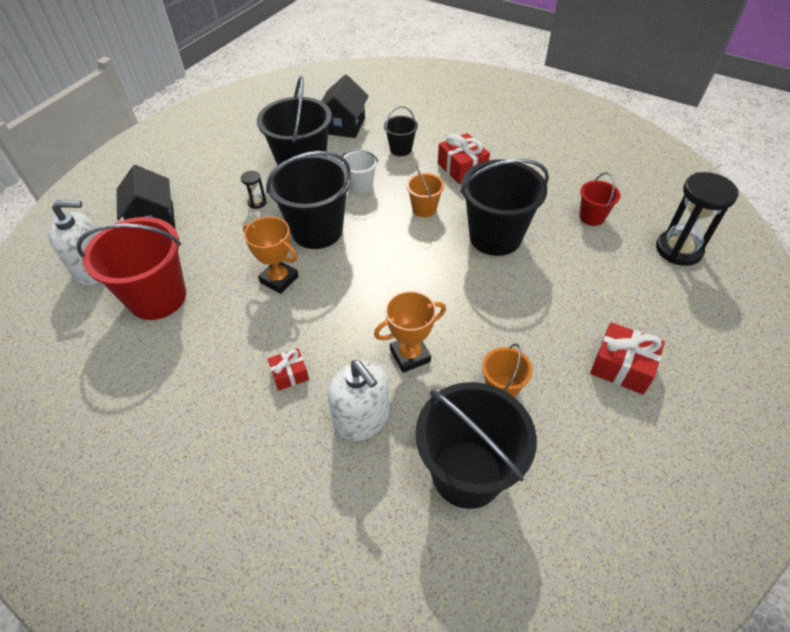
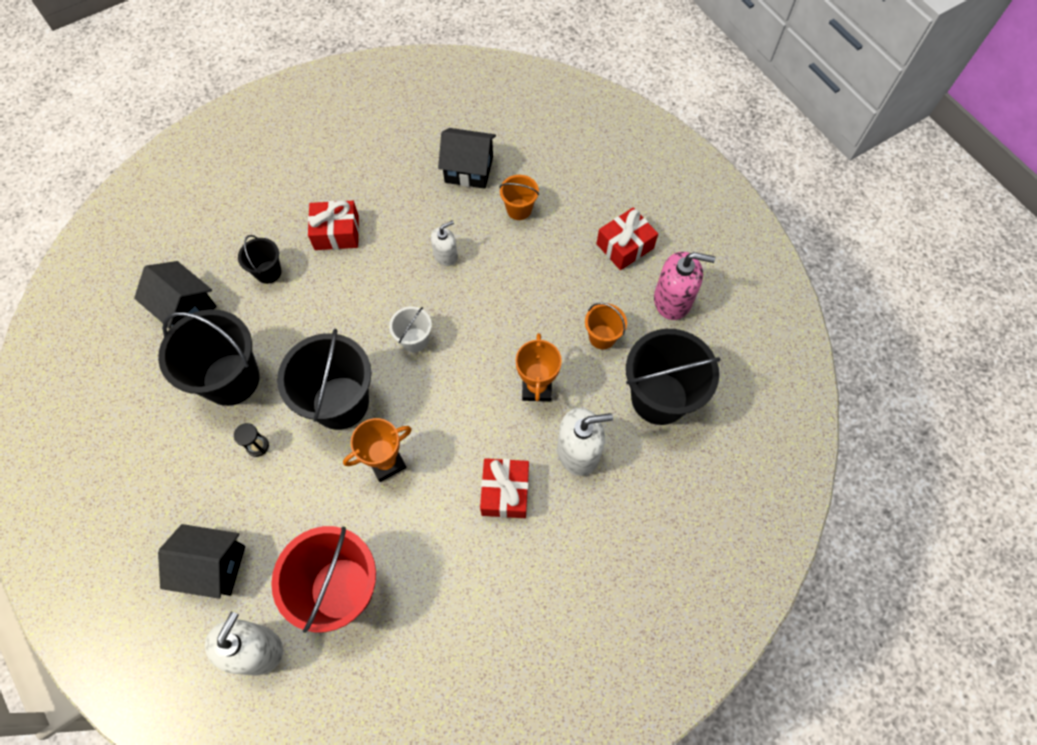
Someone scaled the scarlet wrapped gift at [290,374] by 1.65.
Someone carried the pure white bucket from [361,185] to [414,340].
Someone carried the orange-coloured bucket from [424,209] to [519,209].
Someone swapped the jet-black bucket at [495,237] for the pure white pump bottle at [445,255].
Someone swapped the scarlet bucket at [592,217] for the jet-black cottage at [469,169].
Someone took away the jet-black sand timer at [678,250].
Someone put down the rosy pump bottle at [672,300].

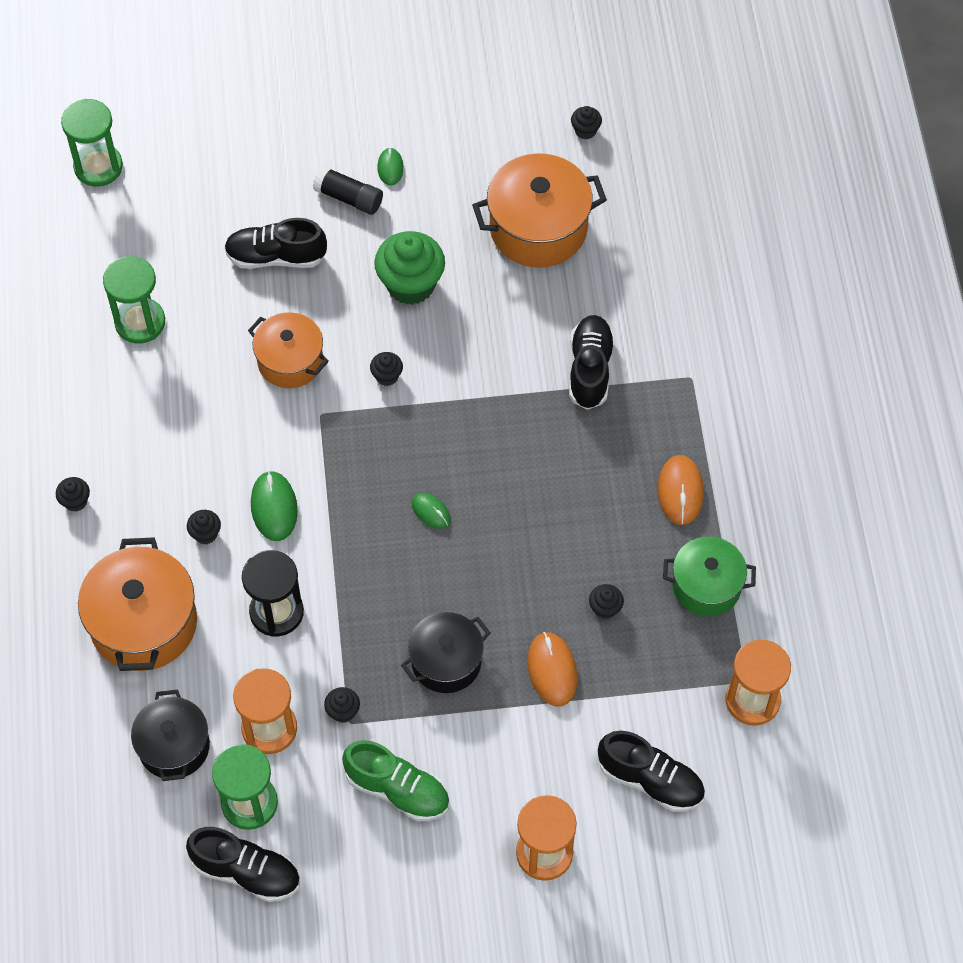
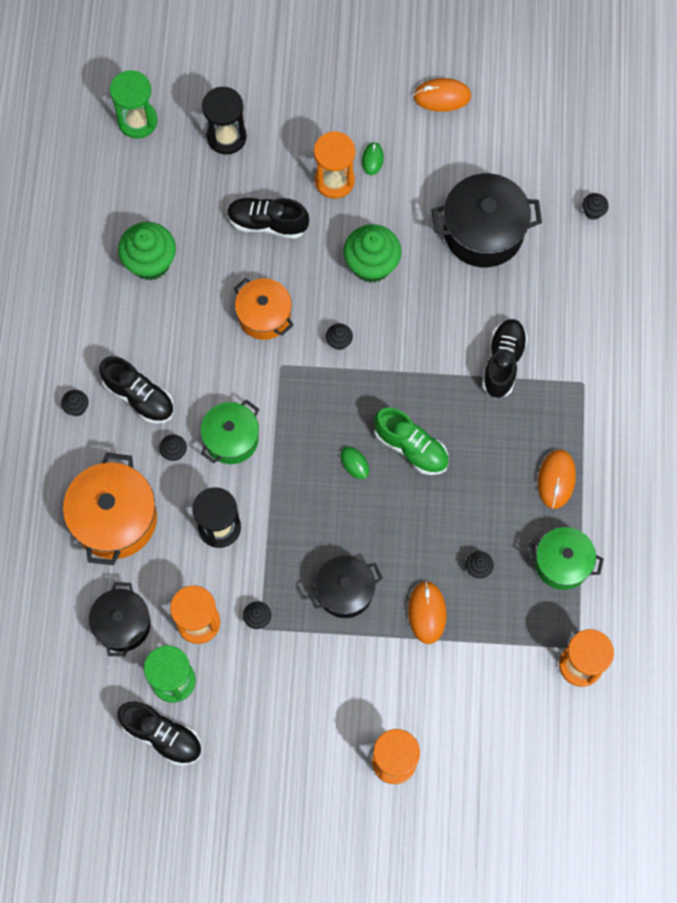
Someone swapped the leaf-green sand timer at [140,322] for the leaf-green cupcake at [150,262].
Someone swapped the leaf-green computer mouse at [274,507] for the leaf-green cooking pot at [231,439].
Someone swapped the jet-black glue at [349,198] for the orange-coloured sand timer at [334,180].
Someone carried the leaf-green lace-up shoe from [397,790] to [411,447].
Someone repainted the orange-coloured cooking pot at [538,228], which became the jet-black cooking pot at [483,232].
Someone carried the jet-black cupcake from [585,131] to [593,212].
Someone carried the jet-black lace-up shoe from [650,780] to [139,396].
Someone put down the jet-black sand timer at [226,137].
Someone put down the orange-coloured computer mouse at [442,96].

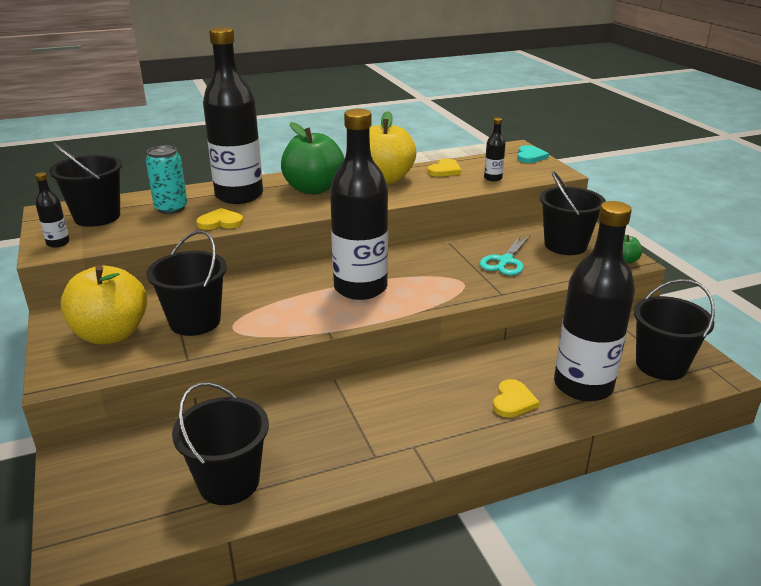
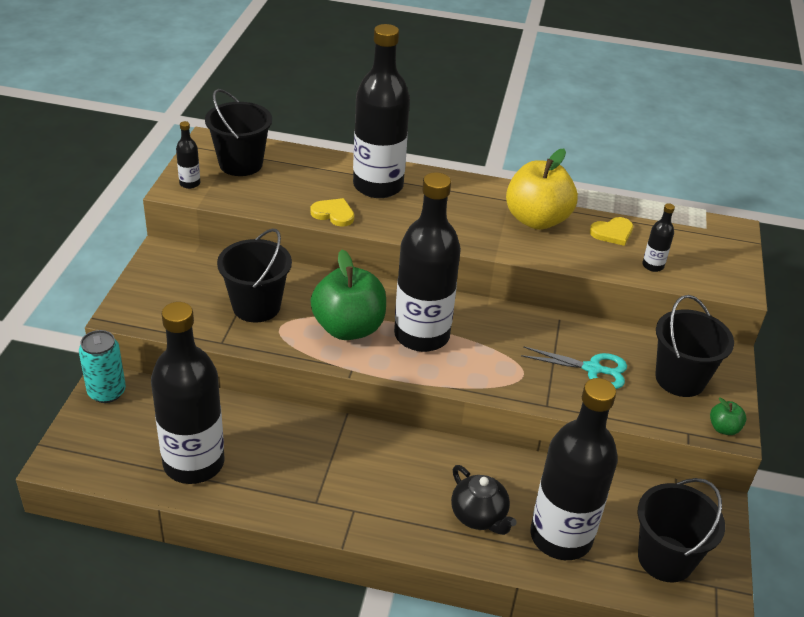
Someone took away the golden apple at [111,334].
Someone carried the aqua tin from [171,208] to [107,392].
Someone swapped the jet-black bucket at [229,482] for the jet-black flask at [194,463].
Someone carried the leaf-green apple from [313,189] to [348,328].
Someone rotated the aqua scissors at [505,261] by 135 degrees counterclockwise.
Someone swapped the golden love heart at [513,401] for the jet-black teapot at [479,516].
Someone took away the aqua love heart at [530,156].

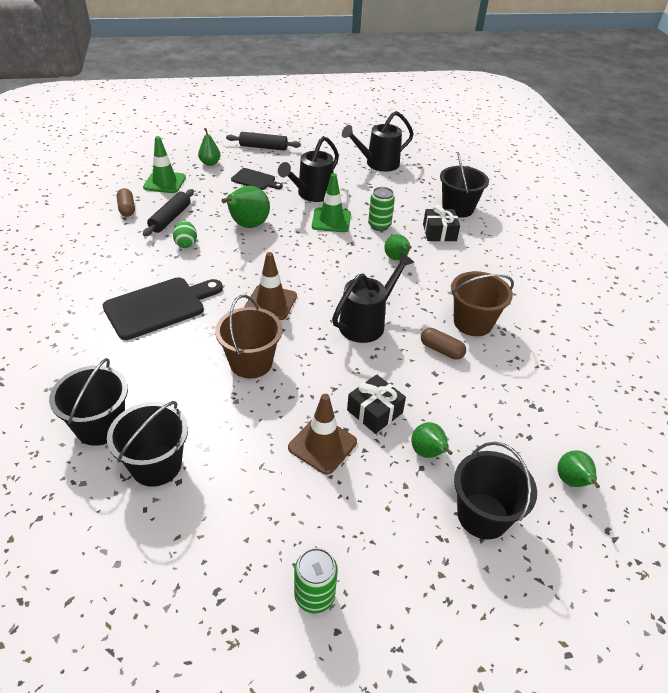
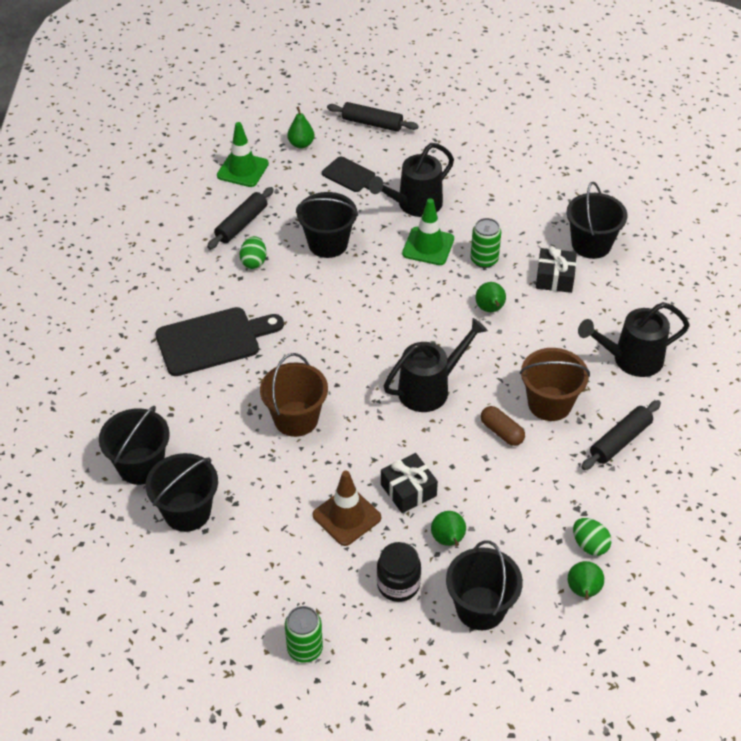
Someone took away the brown capsule at [127,209].
Someone swapped the leaf-green toy pear at [247,226] for the jet-black bucket at [328,244].
Someone took away the brown traffic cone at [271,302].
Someone carried the jet-black sprinkling can from [377,164] to [630,359].
Someone put down the jet-black jam jar at [398,584].
Someone put down the leaf-green toy egg at [589,545].
Someone put down the jet-black pastry roller at [620,440].

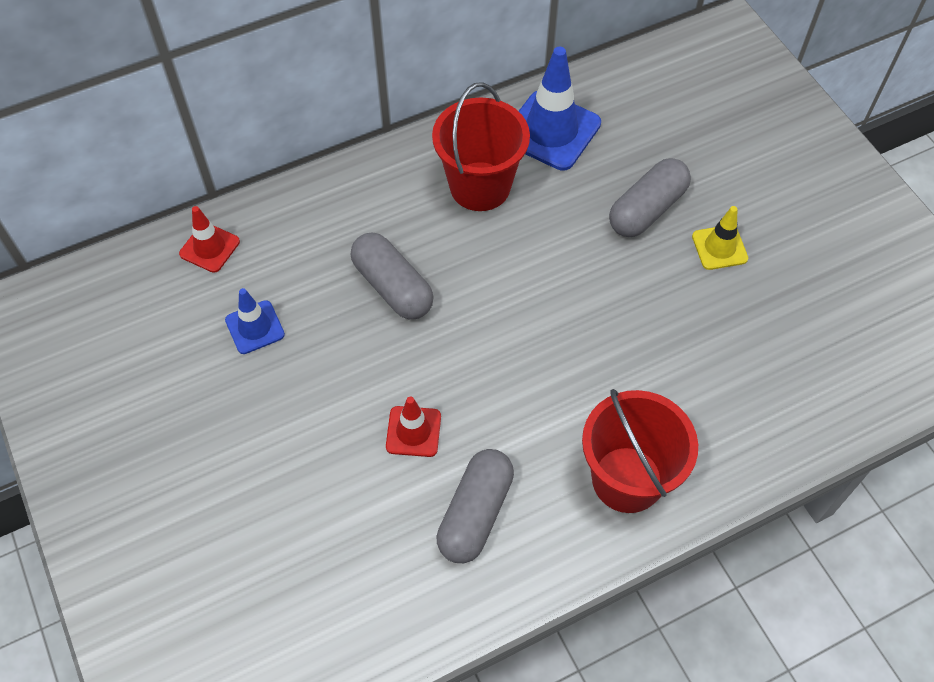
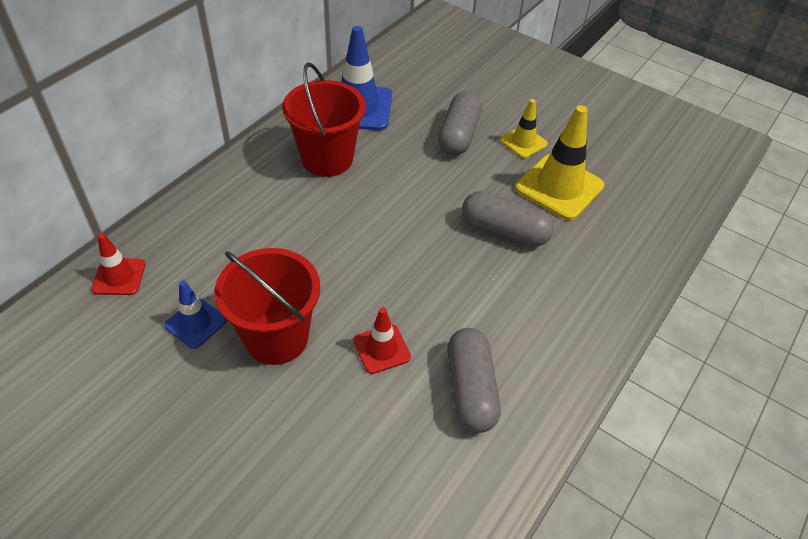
Someone carried the ash-grey capsule from [392,287] to [504,231].
Someone carried the scarlet bucket from [627,479] to [276,337].
Someone put down the golden traffic cone at [559,187].

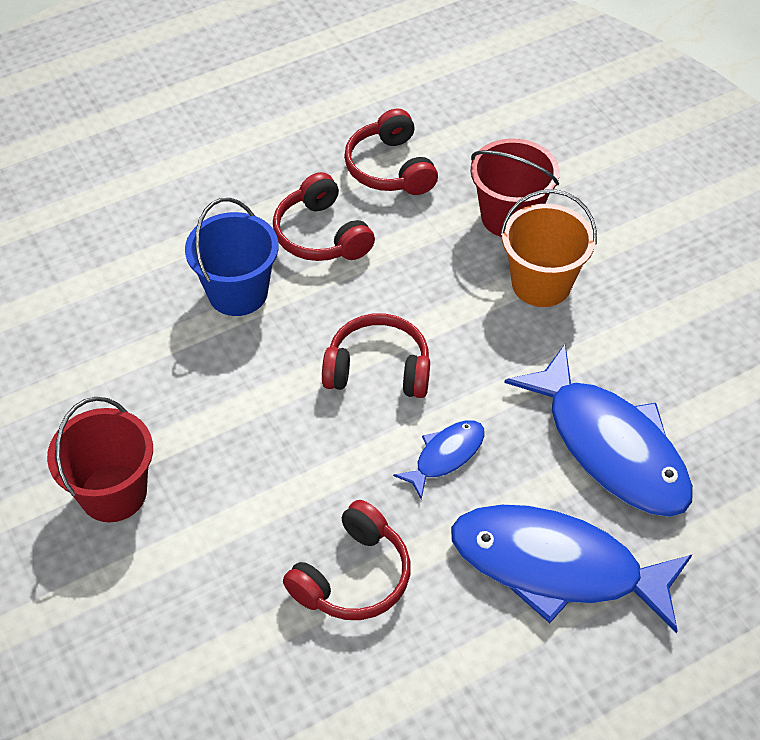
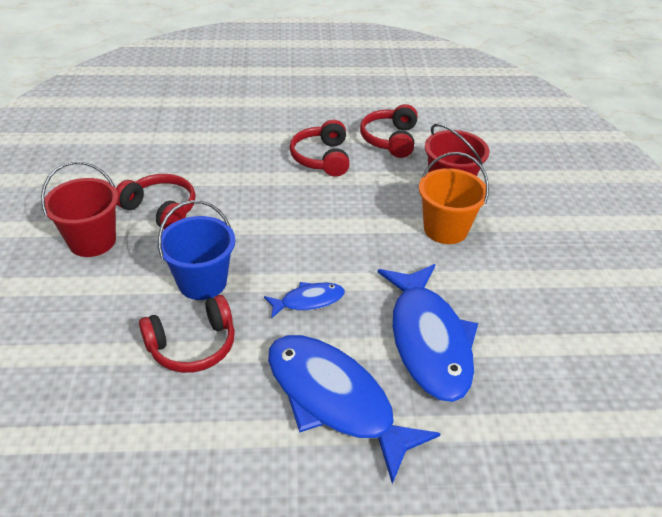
Someone carried the cobalt bucket from [238,292] to [202,282].
Someone carried the scarlet headphones from [378,369] to [161,210].

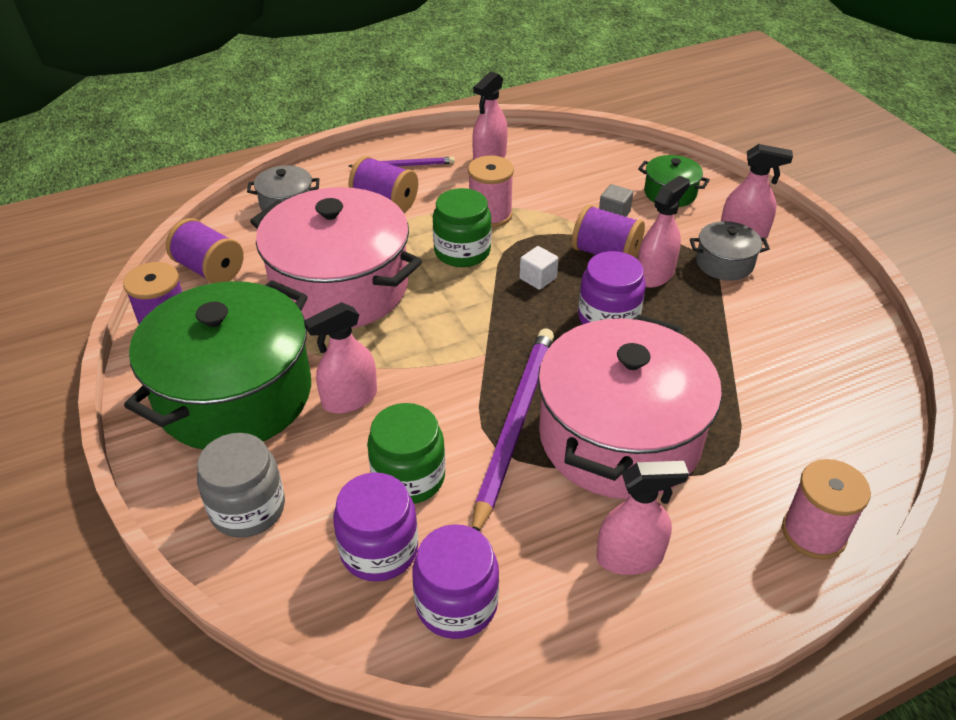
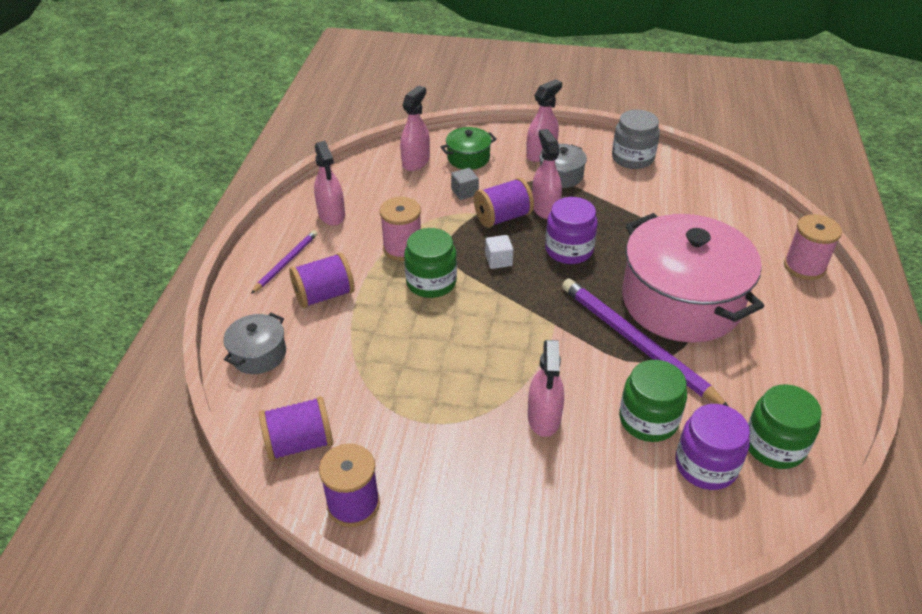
Someone took away the leaf-green cooking pot at [235,394].
Someone carried the ash-grey jam jar from [248,508] to [632,158].
Someone took away the rosy cooking pot at [340,287].
Someone repainted the violet jam jar at [456,603], which became the leaf-green jam jar at [774,445].
Someone carried the rosy sprayer from [630,557] to [416,162].

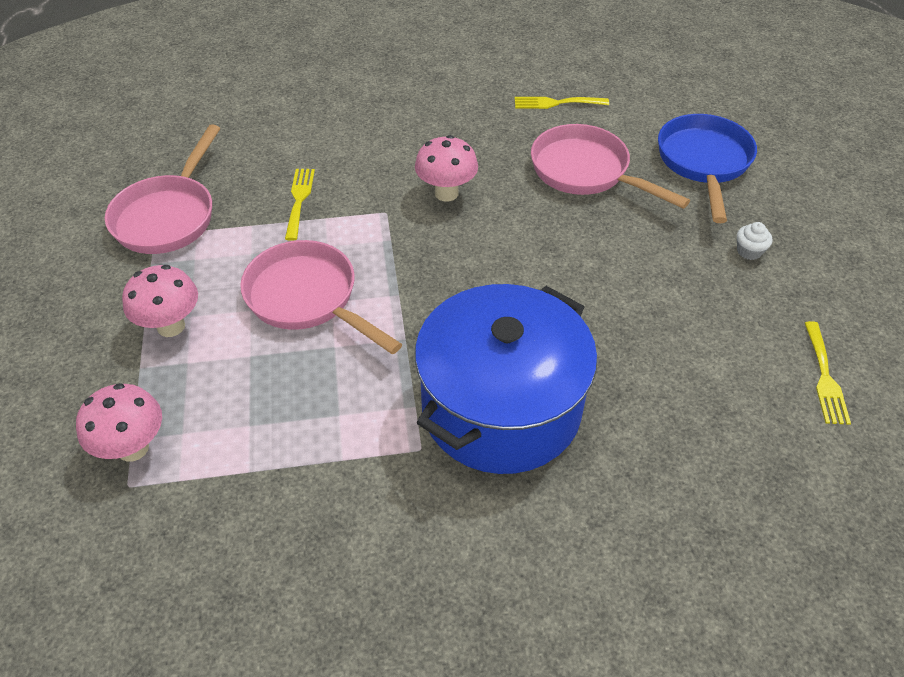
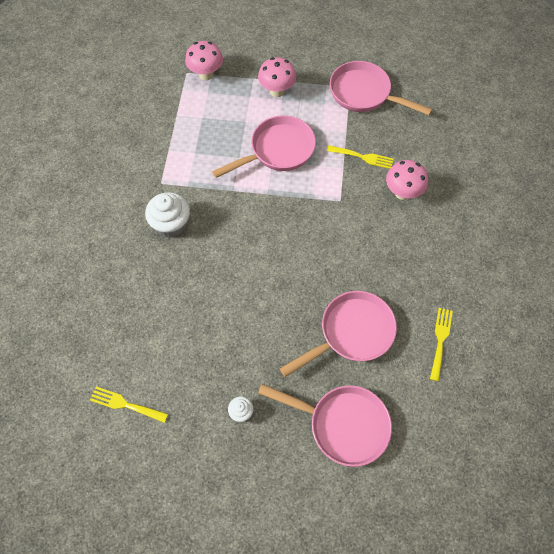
Someone carried the rosy toadstool from [446,193] to [402,193].
Someone swapped the cobalt cooking pot at [501,408] for the pure white cupcake at [171,224].
Someone repainted the cobalt frying pan at [704,163], which became the rosy frying pan at [342,424].

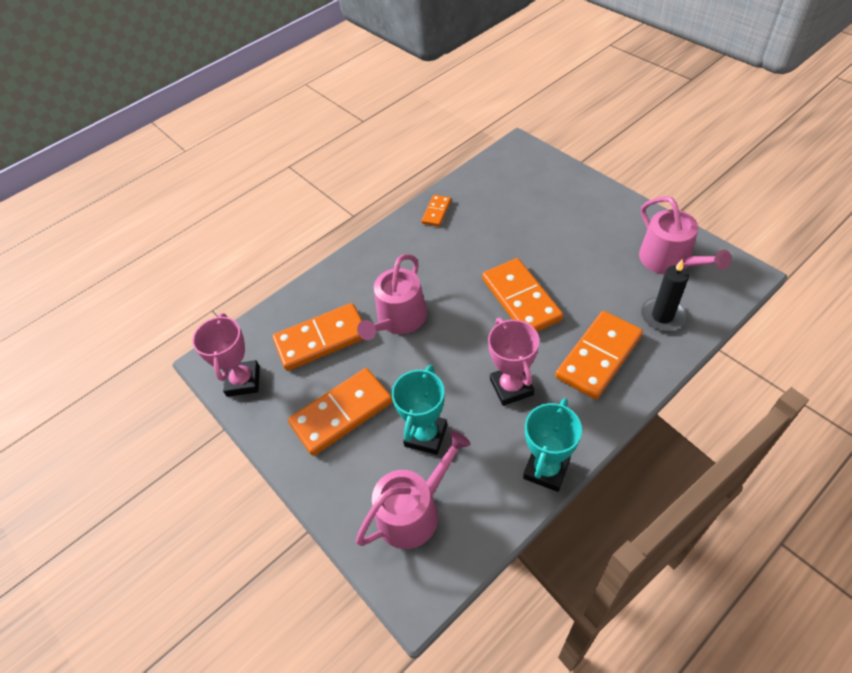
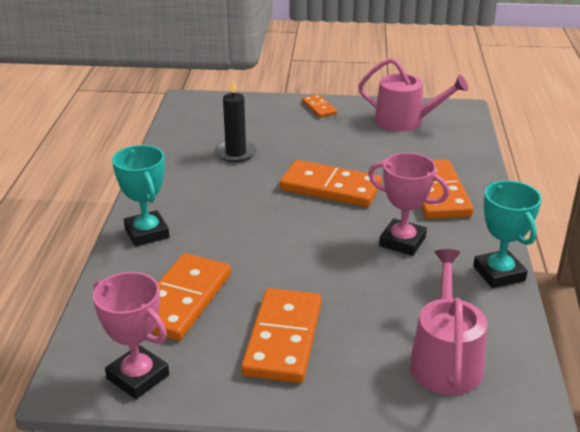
Someone took away the rosy sprinkling can at [399,319].
Someone carried the aqua award cup from [426,435] to [147,233].
Someone carried the orange-coloured domino tile from [436,212] to [319,108].
Someone carried the jet-black candle from [662,316] to [235,153].

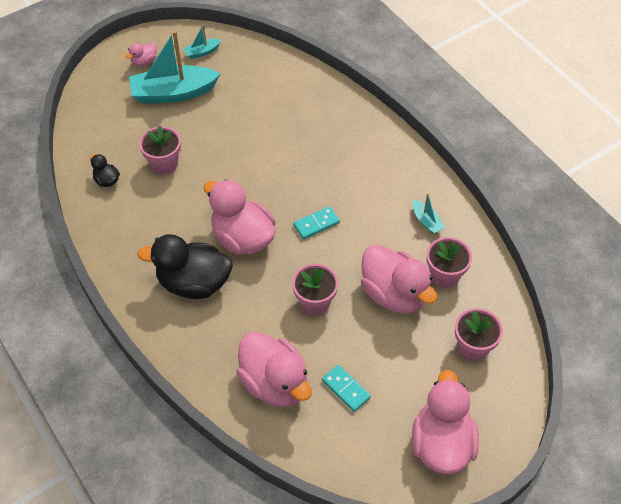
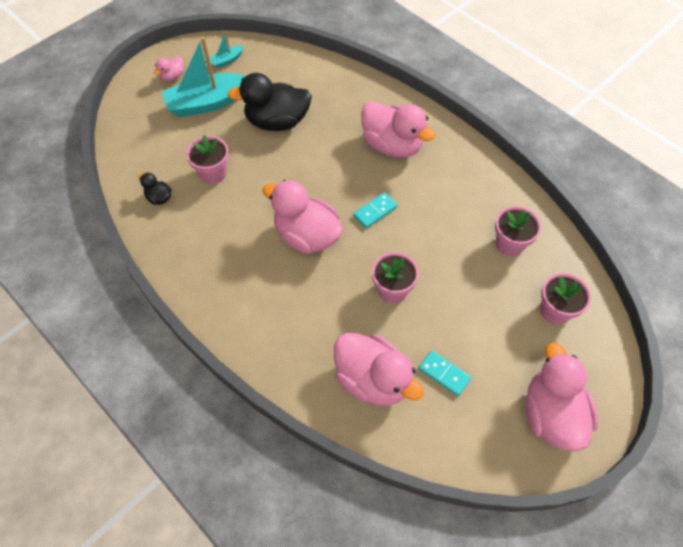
Someone carried the jet-black rubber duck from [194,283] to [277,122].
Someone carried the rosy rubber duck from [394,294] to [392,145].
Someone took away the aqua sailboat at [426,221].

